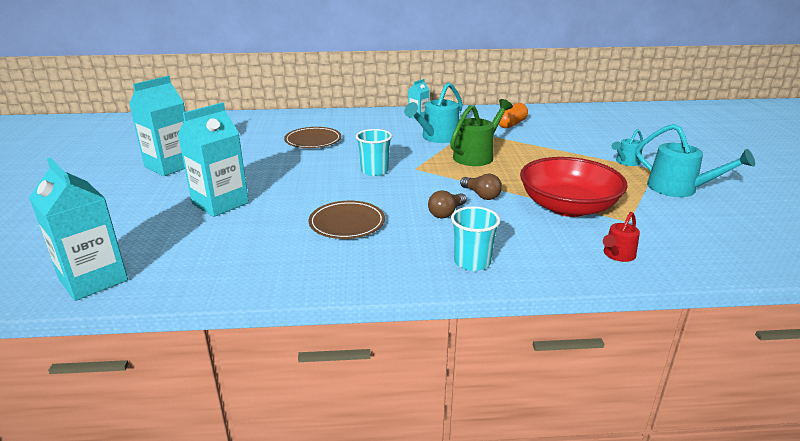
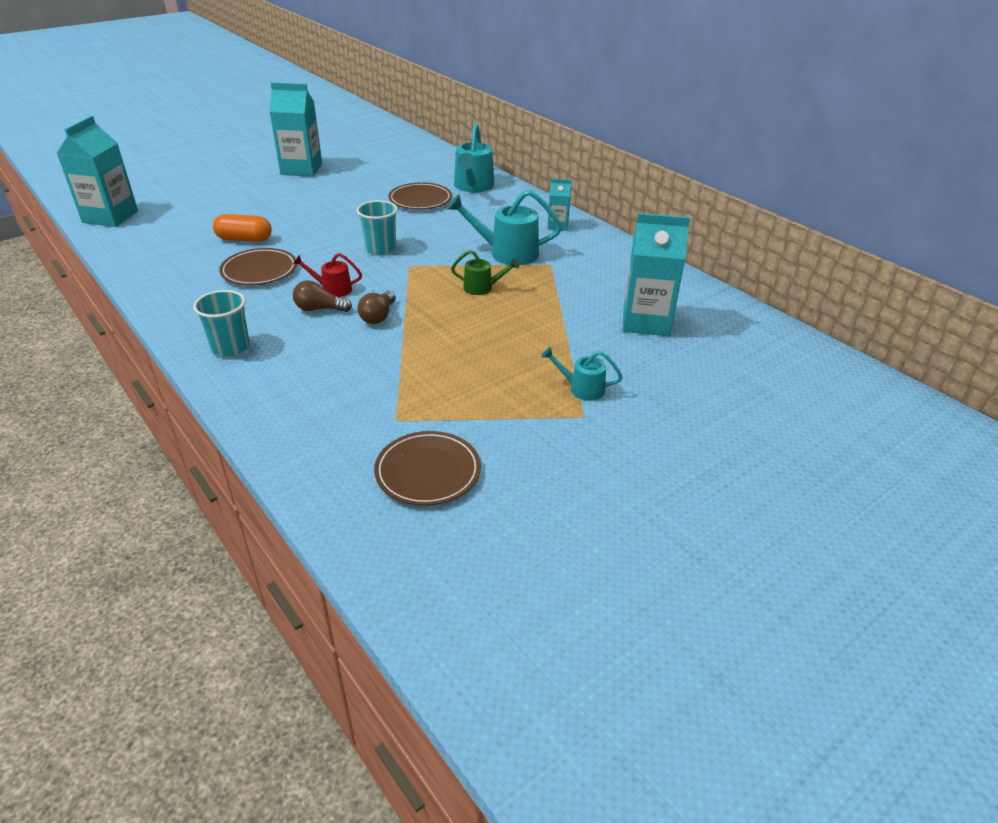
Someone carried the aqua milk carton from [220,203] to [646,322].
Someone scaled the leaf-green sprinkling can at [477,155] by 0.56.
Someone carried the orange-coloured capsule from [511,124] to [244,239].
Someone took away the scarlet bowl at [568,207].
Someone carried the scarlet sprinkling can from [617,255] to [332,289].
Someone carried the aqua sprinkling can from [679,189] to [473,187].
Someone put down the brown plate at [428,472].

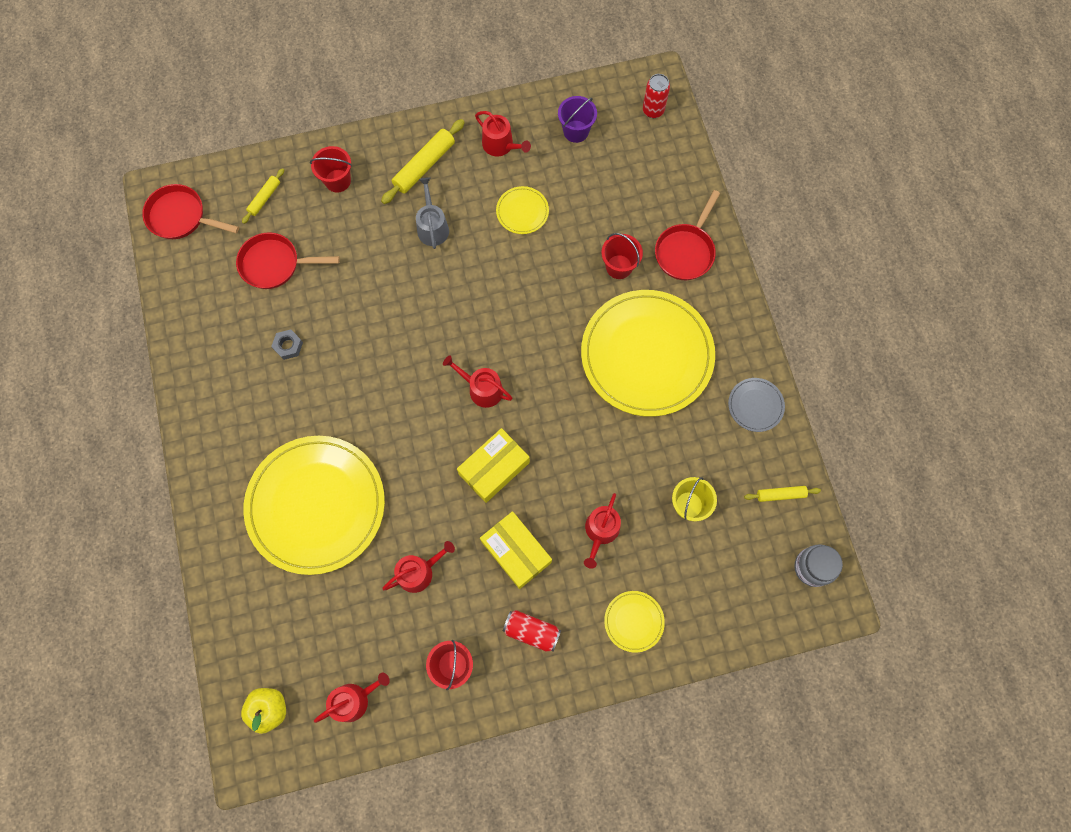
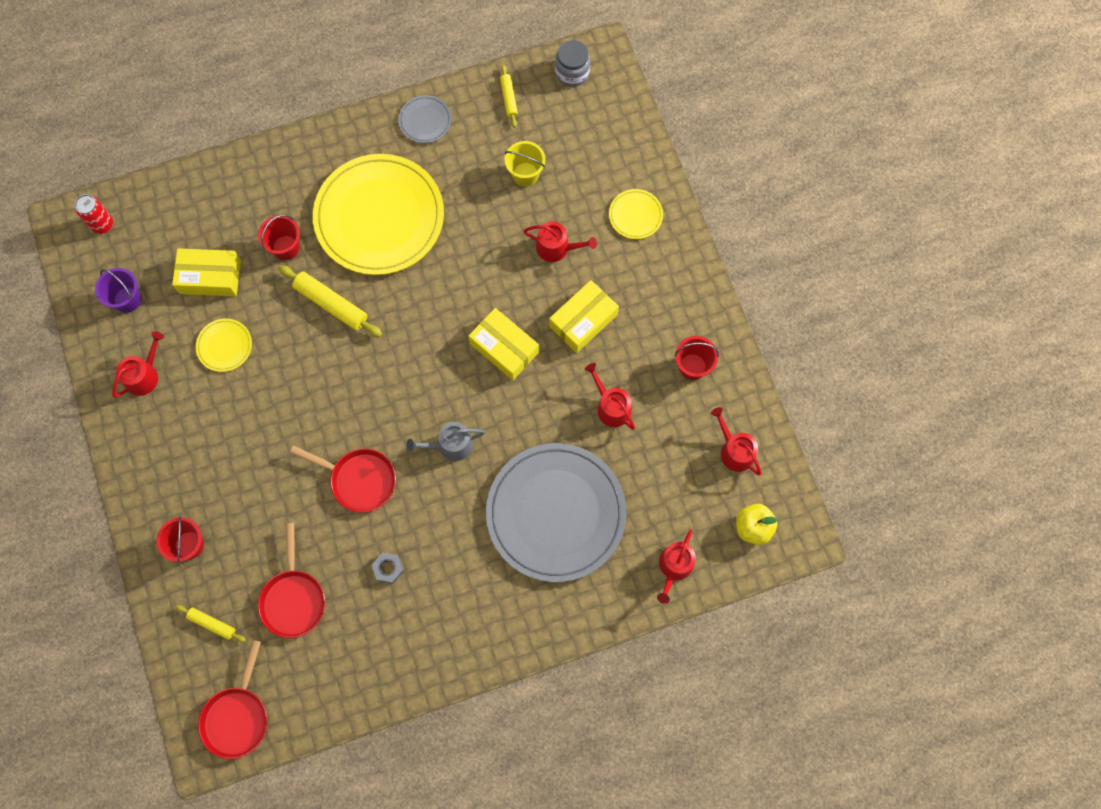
Someone repainted the golden plate at [316,505], which became the ash-grey plate at [556,513].
Someone carried the golden pastry roller from [424,166] to [331,304].
Someone carried the ash-grey sprinkling can from [432,227] to [450,445].
Someone carried the scarlet sprinkling can from [481,389] to [674,567].
Someone took away the scarlet tin at [531,631].
Someone carried the scarlet frying pan from [685,251] to [359,480].
Someone put down the golden box at [210,277].

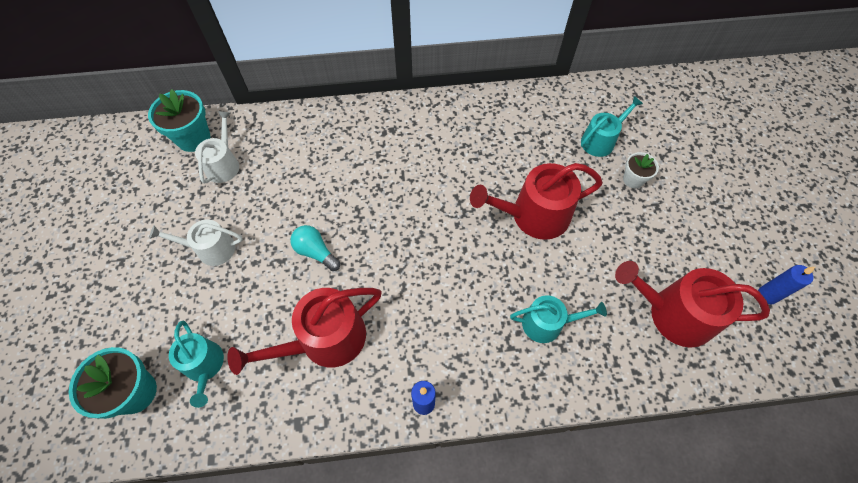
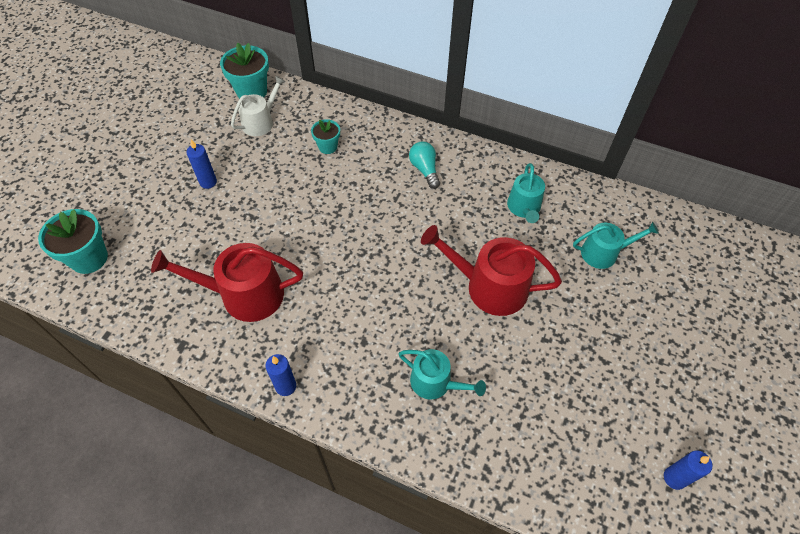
Someone swapped the pure white sprinkling can at [211,249] for the cobalt candle at [208,182].
Someone carried the aqua sprinkling can from [204,366] to [524,208].
Someone carried the aqua bulb from [315,252] to [425,170].
Someone took away the scarlet sprinkling can at [673,314].
Someone took away the pure white flower pot at [633,180].
Someone put down the aqua flower pot at [328,147].

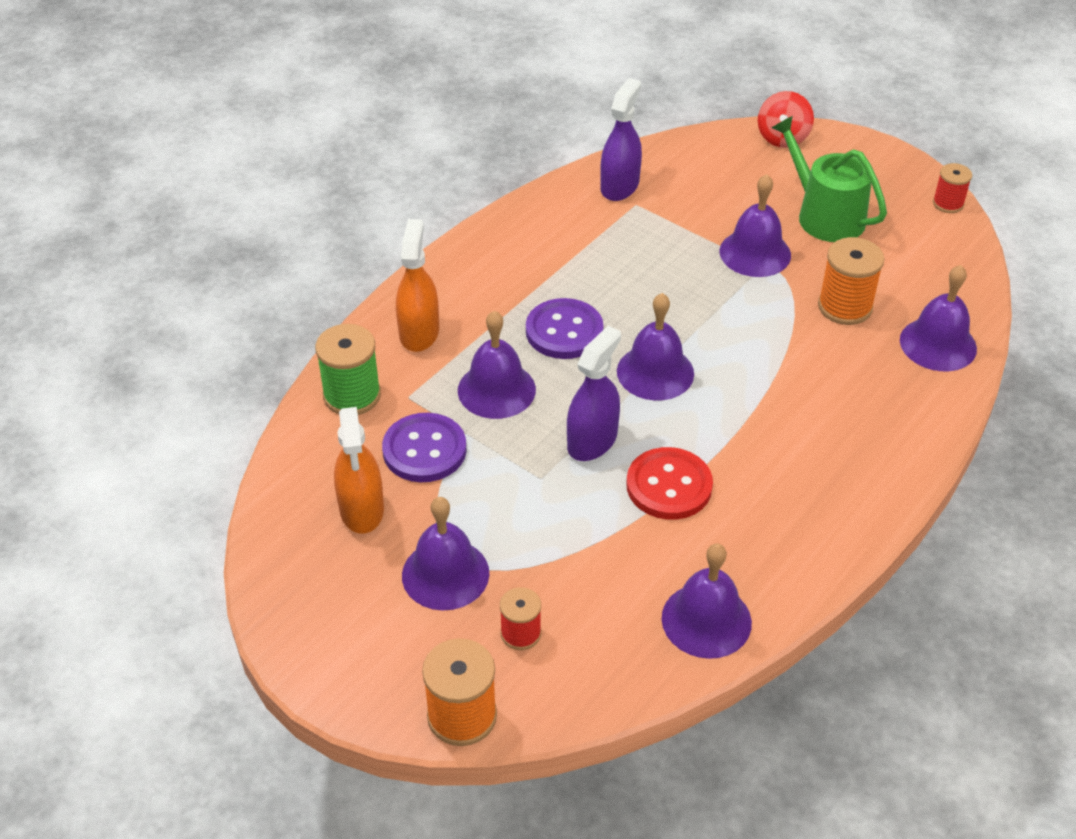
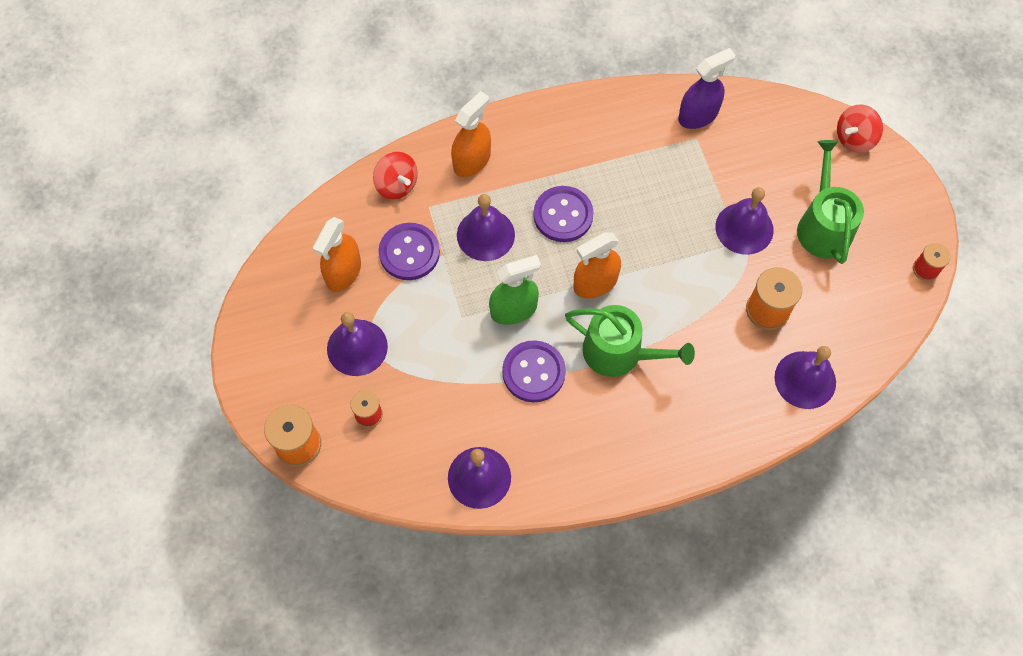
Someone swapped the leaf-green reel of thread at [352,395] for the scarlet spinning top at [396,185].
Someone repainted the violet sprayer at [592,441], which became the leaf-green sprayer at [514,310].
Someone swapped the violet school bell at [655,372] for the orange-coloured sprayer at [595,283].
Someone repainted the scarlet button at [669,486], which became the violet button at [533,372].
Someone put down the leaf-green sprinkling can at [619,352].

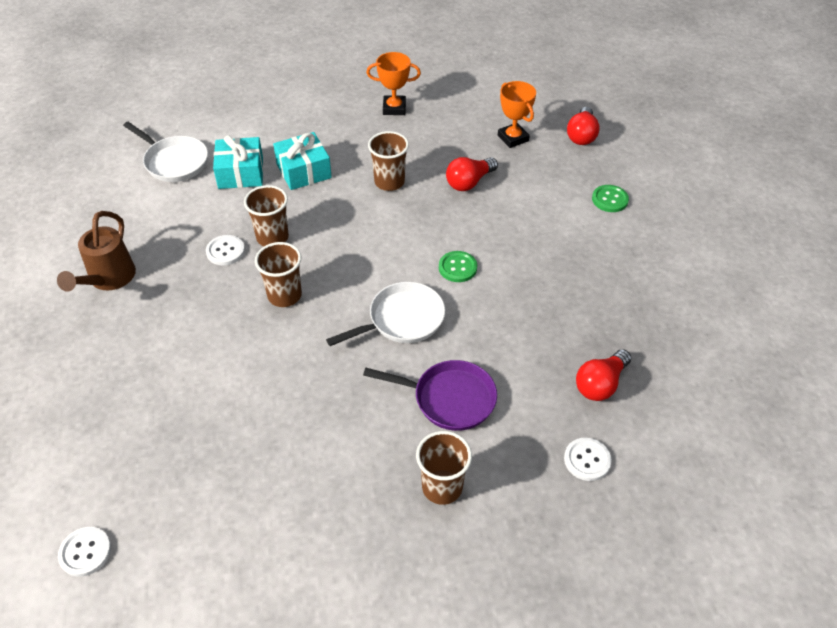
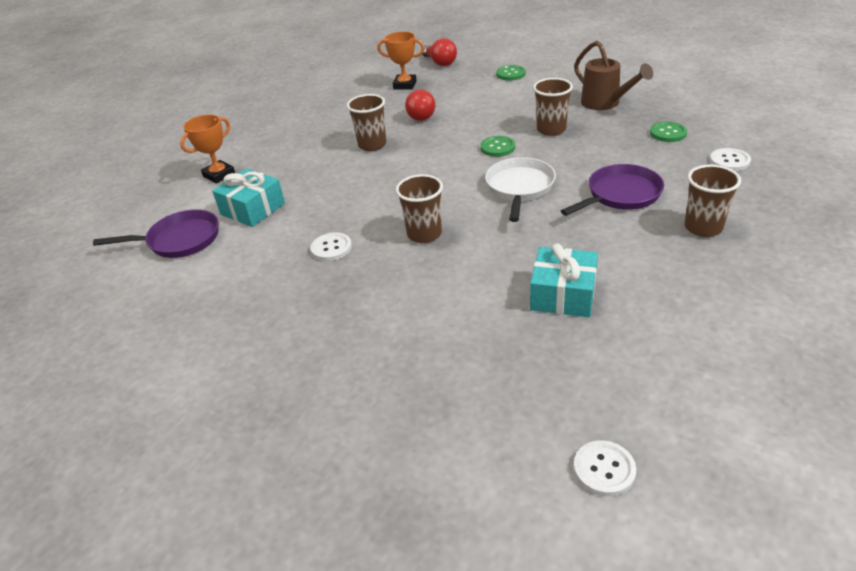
Someone carried the brown sprinkling can from [108,279] to [605,103].
Someone repainted the pure white frying pan at [174,161], which became the violet frying pan at [179,240].
Someone carried the brown tumbler from [272,237] to [551,129].
Someone carried the aqua wrapped gift from [304,171] to [563,294].
Someone carried the orange-coloured award cup from [394,108] to [219,175].
Someone swapped the scarlet bulb at [600,384] for the leaf-green button at [668,133].

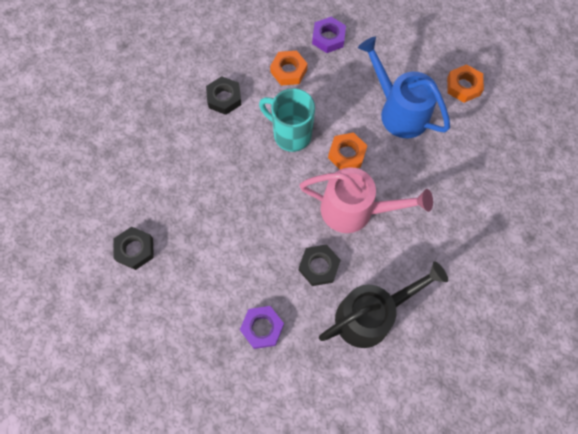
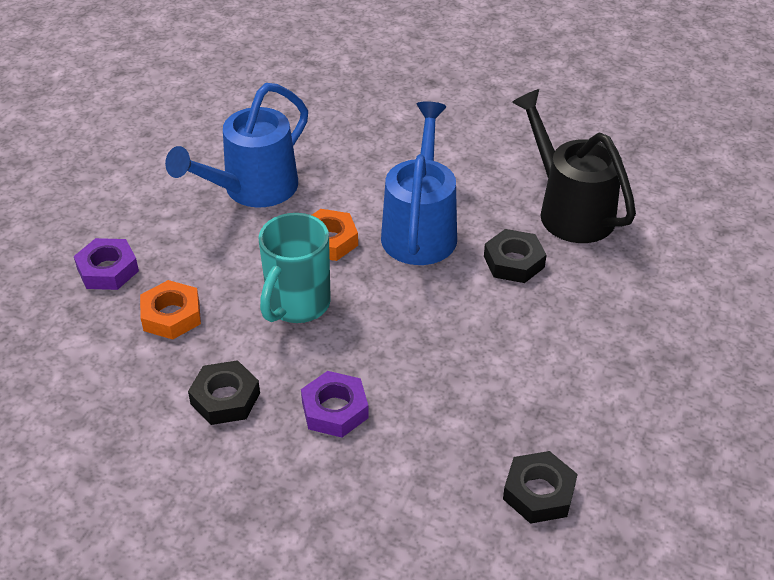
Someone carried the violet hexagon nut from [262,328] to [335,410].
Someone repainted the rosy sprinkling can at [355,211], which became the cobalt sprinkling can at [420,229].
Someone took away the orange-coloured hexagon nut at [463,86].

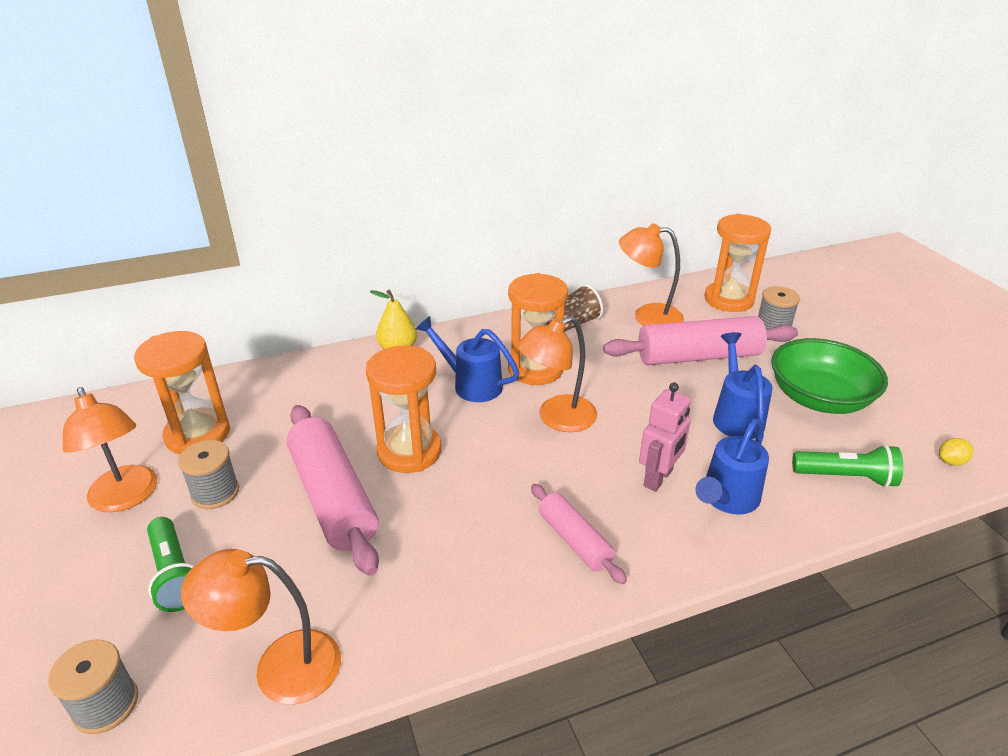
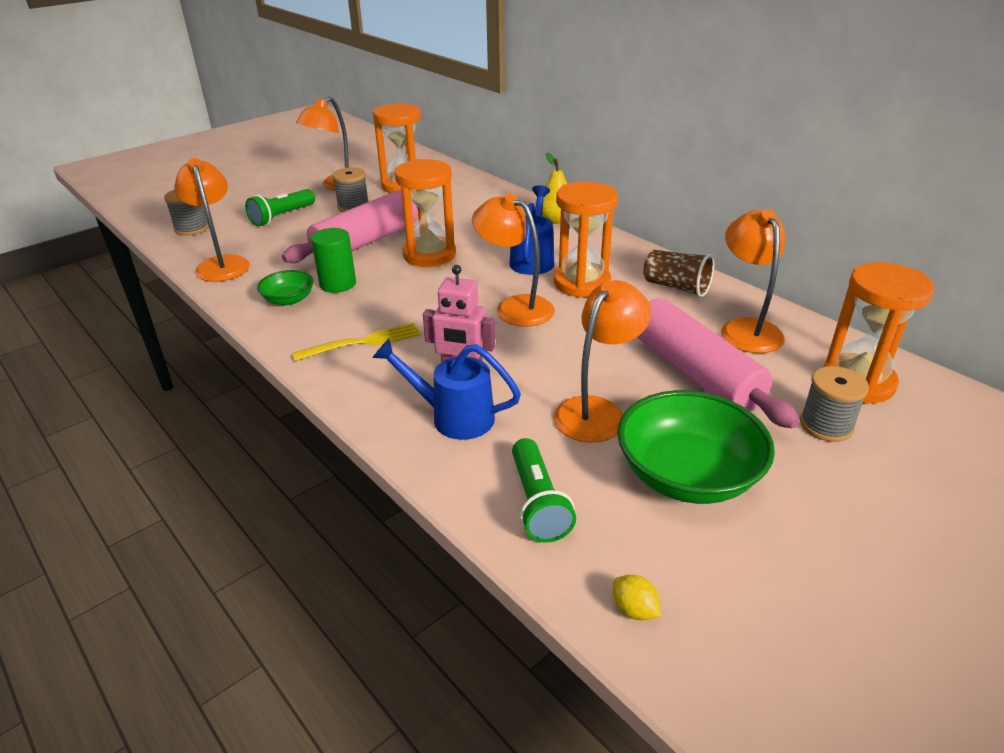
Someone swapped the rosy pastry roller at [574,540] for the golden fork at [363,342].
Someone swapped the cobalt sprinkling can at [736,416] for the orange-coloured reading lamp at [597,411].
Someone put down the leaf-green bowl at [289,300].
Someone put down the leaf-green solid cylinder at [338,284].

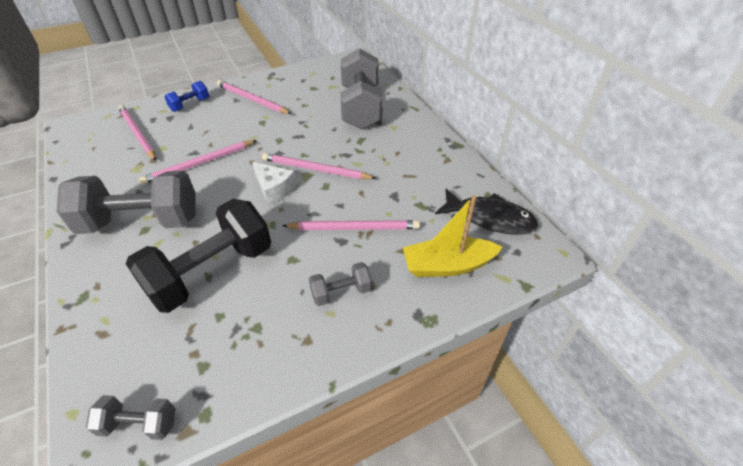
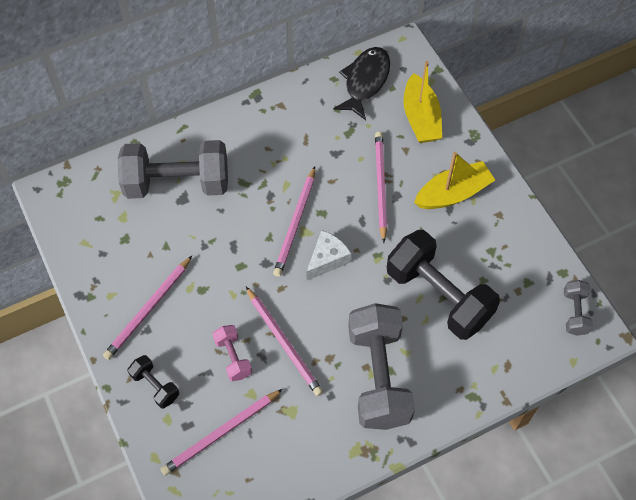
Someone repainted the cobalt free weight at [190,105], which became the jet-black free weight at [155,386].
Someone swapped the ash-grey free weight at [341,292] for the golden sailboat at [453,193].
Someone put down the rosy free weight at [233,357].

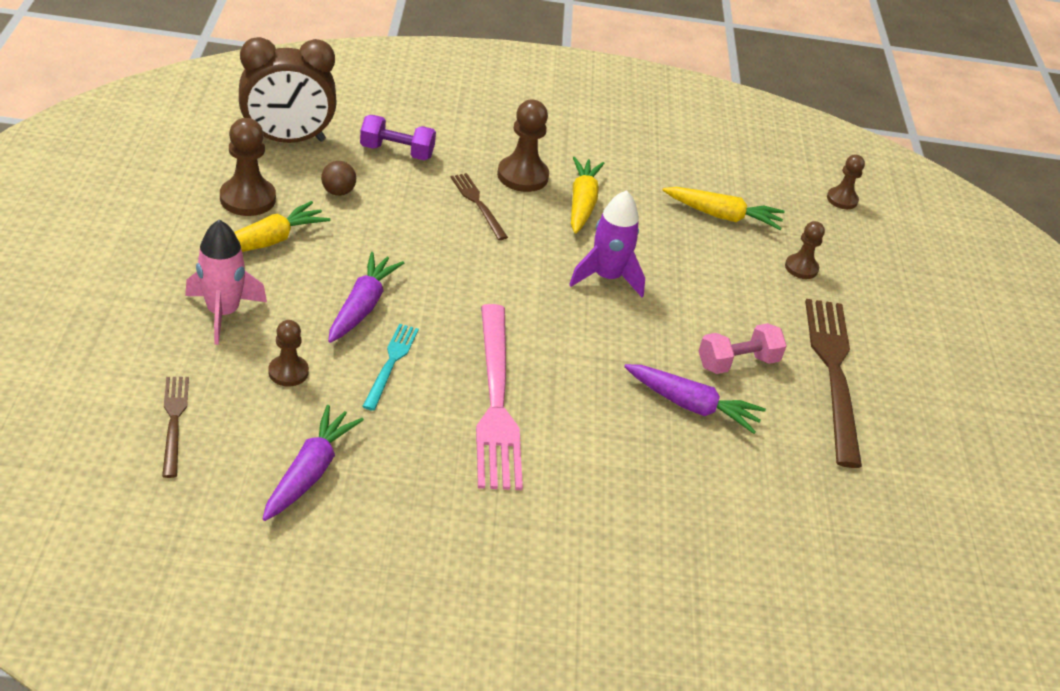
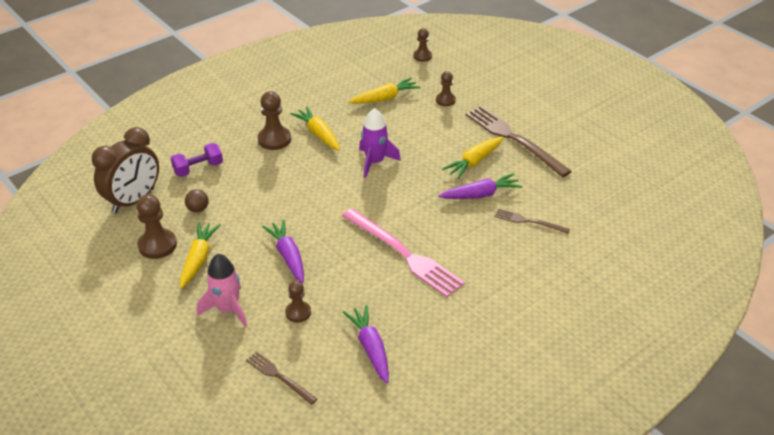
Someone took away the aqua fork at [391,363].
Someone carried the brown fork from [478,204] to [529,221].
Someone swapped the rosy free weight at [737,363] for the golden toy carrot at [474,162].

